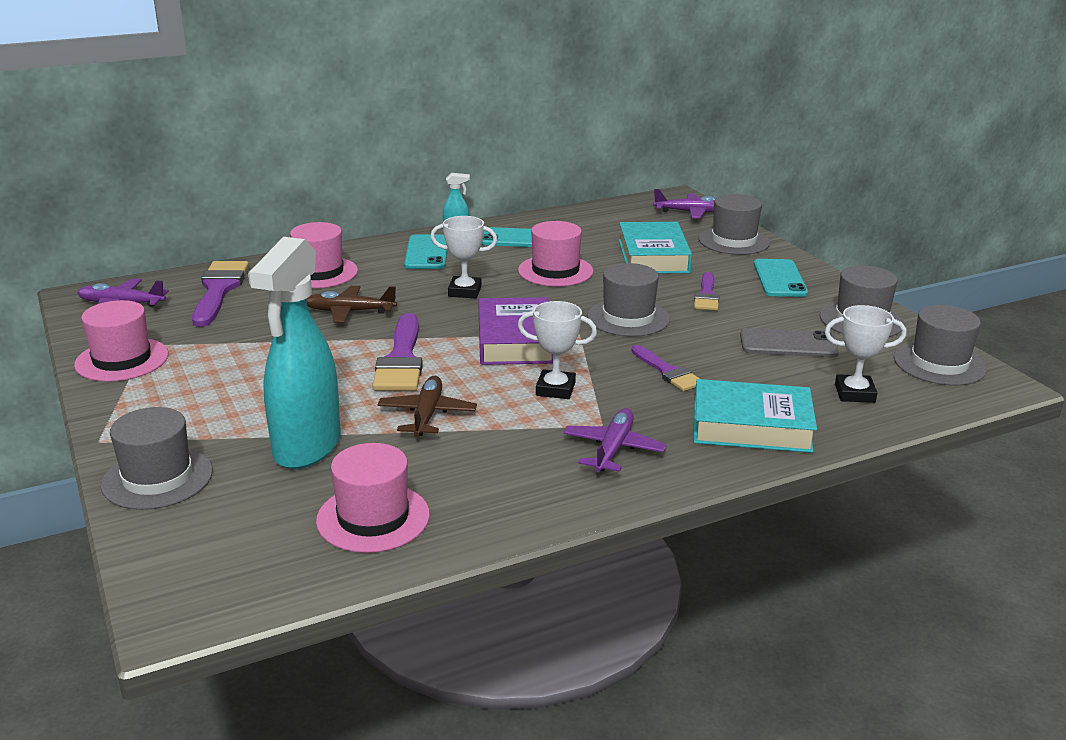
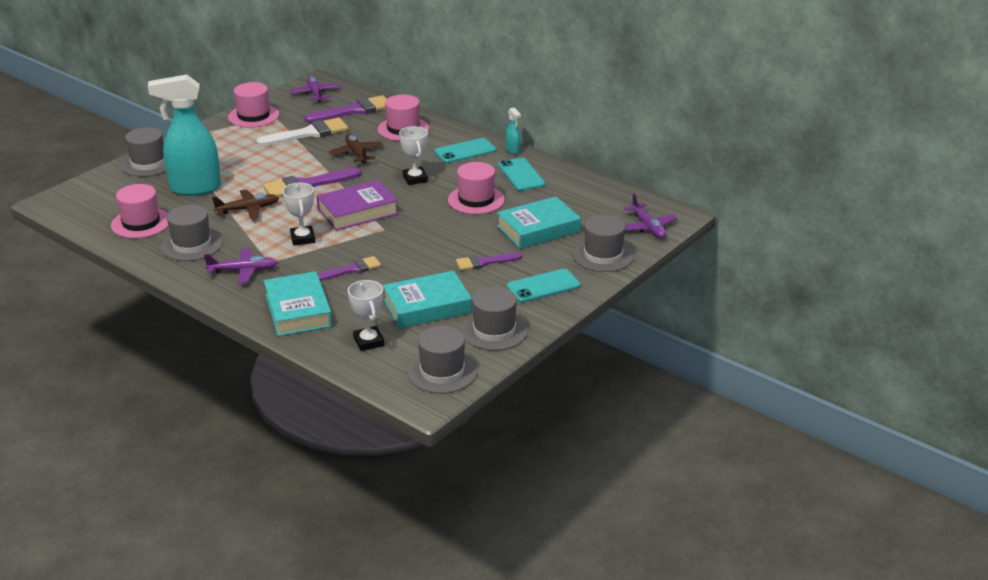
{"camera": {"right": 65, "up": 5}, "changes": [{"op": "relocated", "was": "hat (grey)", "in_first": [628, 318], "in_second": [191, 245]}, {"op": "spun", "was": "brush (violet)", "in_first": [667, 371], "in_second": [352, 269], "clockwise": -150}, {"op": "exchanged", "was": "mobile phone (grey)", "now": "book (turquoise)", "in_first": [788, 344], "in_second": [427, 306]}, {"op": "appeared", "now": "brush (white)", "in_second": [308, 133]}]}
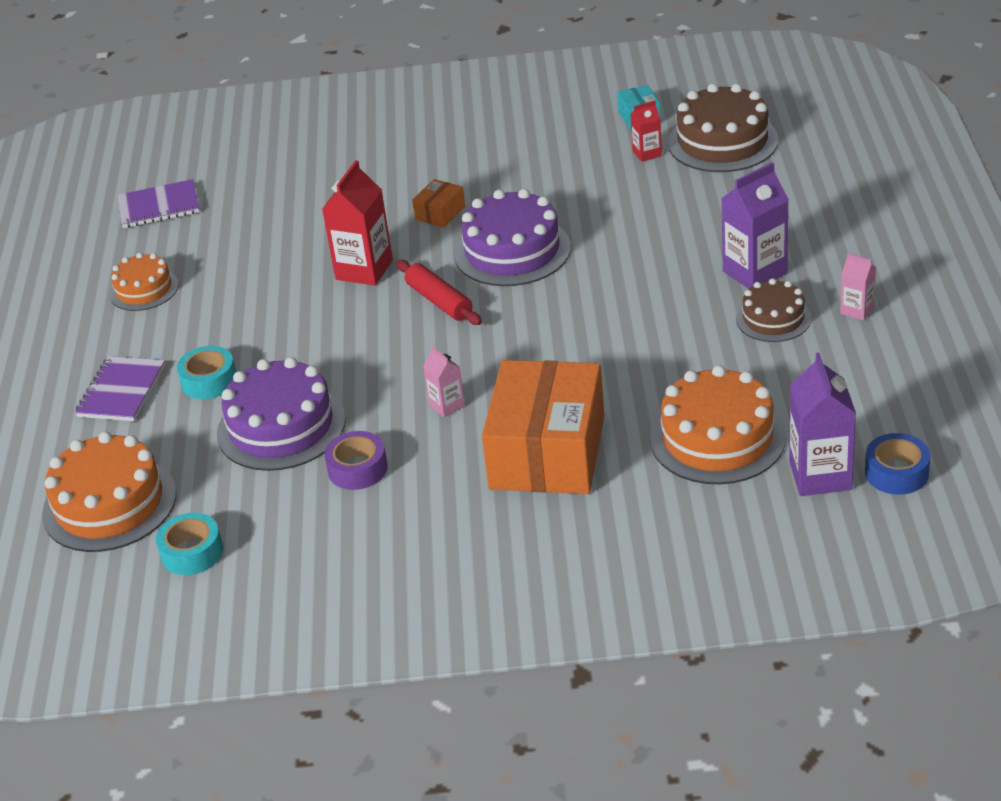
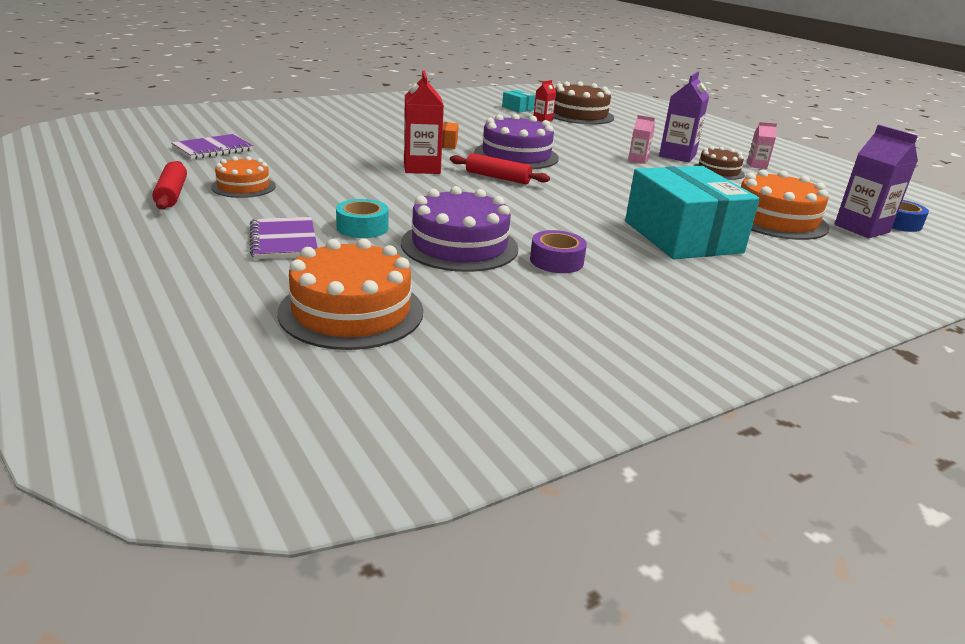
{"camera": {"right": -35, "up": -10}, "changes": [{"op": "missing", "was": "sticky tape (turquoise)", "in_first": [192, 552]}, {"op": "relocated", "was": "juice carton (pink)", "in_first": [447, 405], "in_second": [638, 160]}, {"op": "colour", "was": "box (orange-coloured)", "now": "box (turquoise)", "in_first": [547, 452], "in_second": [682, 237]}, {"op": "appeared", "now": "rolling pin (scarlet)", "in_second": [172, 194]}]}
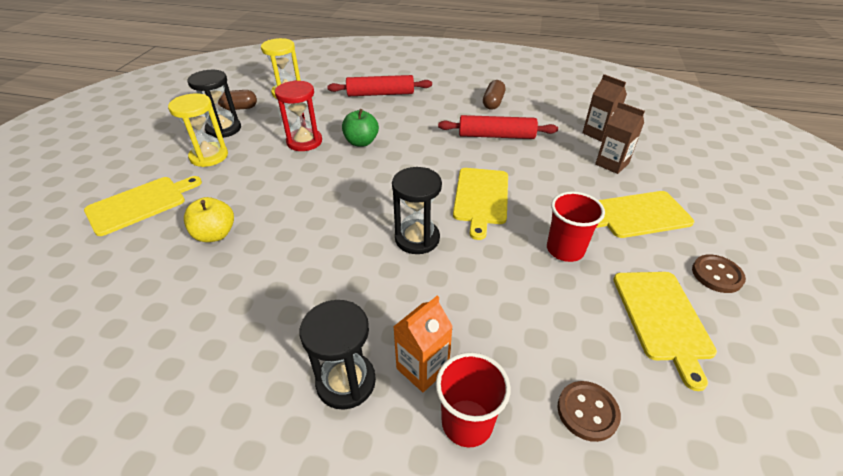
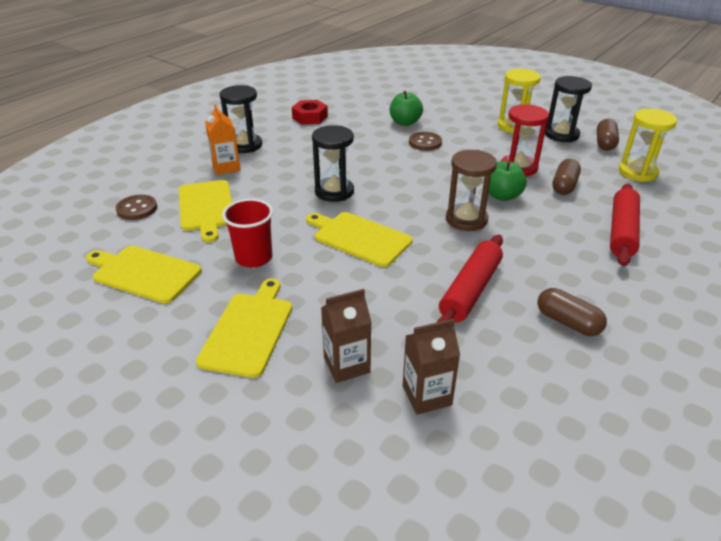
{"camera": {"right": 115, "up": -5}, "changes": [{"op": "relocated", "was": "chopping board (yellow)", "in_first": [140, 204], "in_second": [206, 207]}, {"op": "colour", "was": "apple fruit (yellow)", "now": "apple fruit (green)", "in_first": [215, 234], "in_second": [405, 122]}, {"op": "missing", "was": "tumbler (scarlet)", "in_first": [467, 422]}, {"op": "relocated", "was": "button (russet)", "in_first": [717, 275], "in_second": [425, 142]}, {"op": "appeared", "now": "hex nut (scarlet)", "in_second": [310, 117]}, {"op": "appeared", "now": "hourglass (russet)", "in_second": [466, 219]}, {"op": "appeared", "now": "pill (russet)", "in_second": [564, 186]}]}
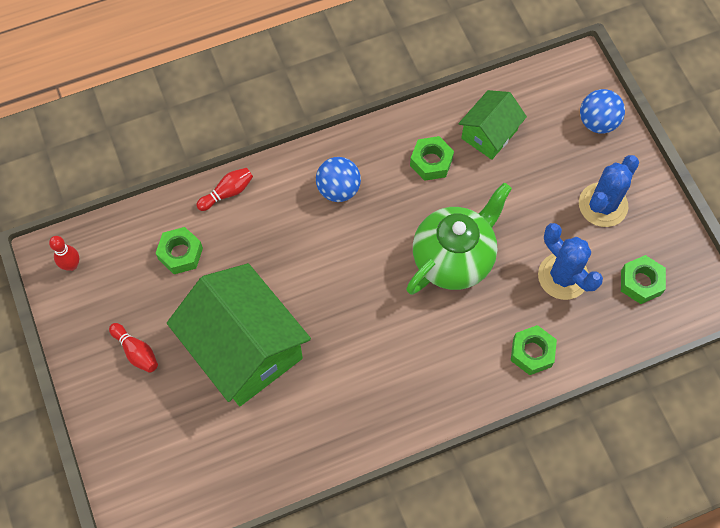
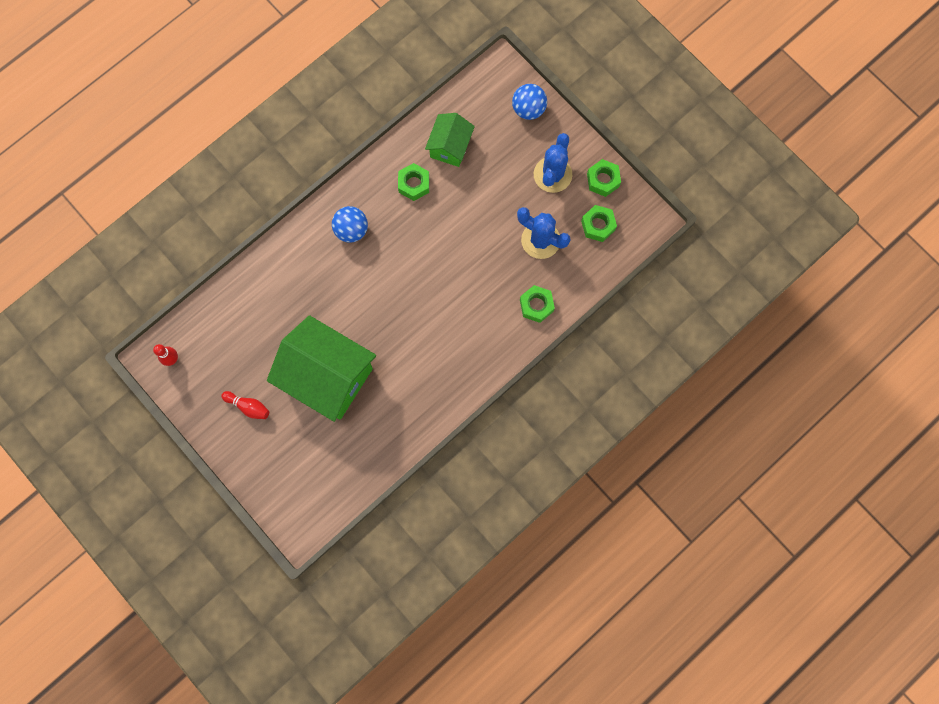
{"camera": {"right": -20, "up": 10}, "changes": [{"op": "relocated", "was": "hex nut (green)", "in_first": [180, 253], "in_second": [603, 180]}, {"op": "missing", "was": "skittle (scarlet)", "in_first": [227, 192]}, {"op": "missing", "was": "tea pot (green)", "in_first": [453, 258]}]}
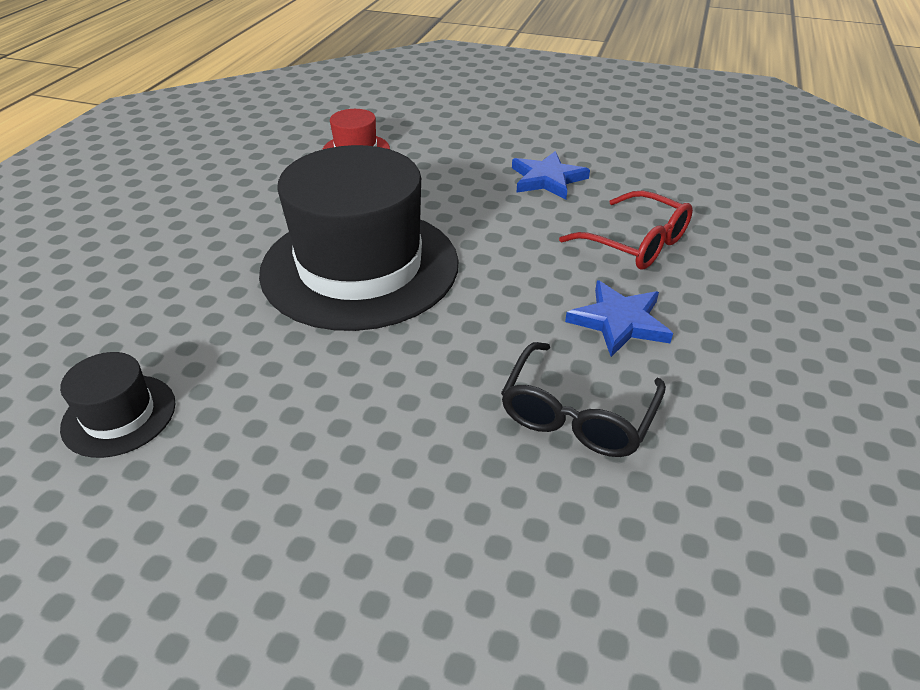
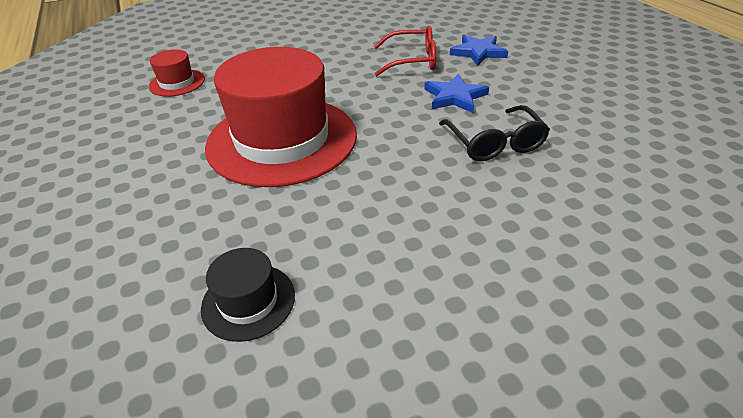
{"camera": {"right": -40, "up": 0}, "changes": [{"op": "colour", "was": "hat (ebony)", "now": "hat (scarlet)", "in_first": [360, 267], "in_second": [282, 140]}, {"op": "relocated", "was": "five-pointed star (cobalt)", "in_first": [547, 179], "in_second": [478, 52]}]}
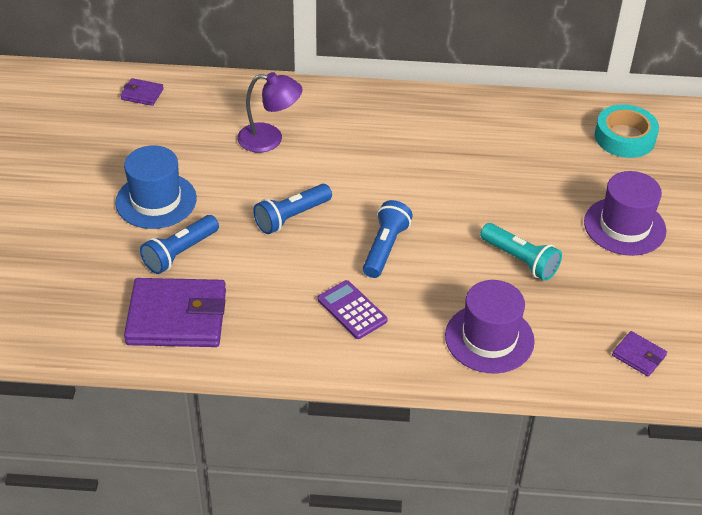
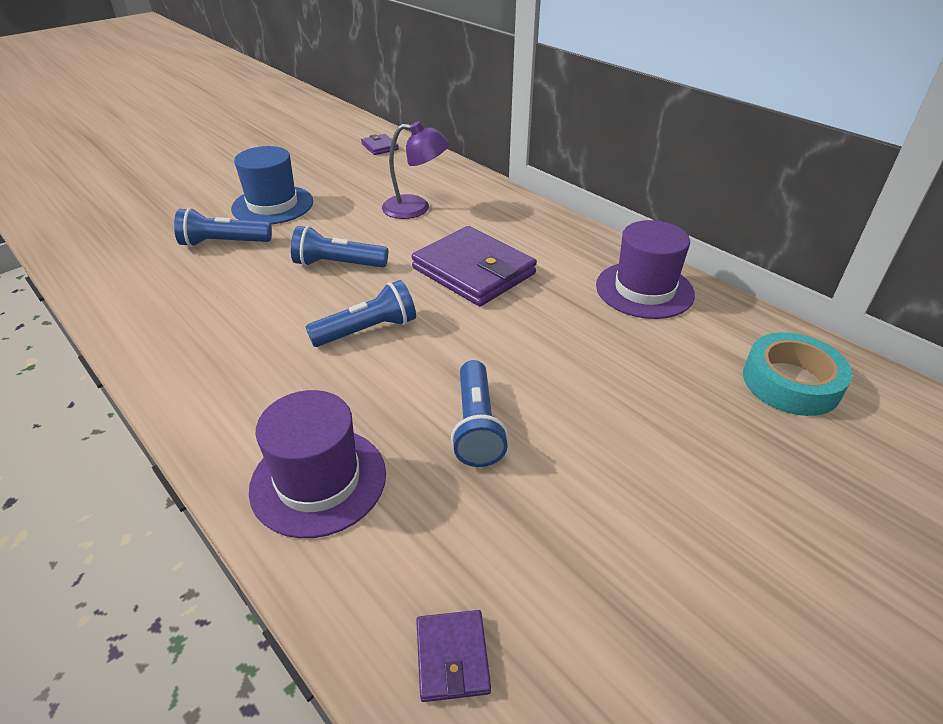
{"camera": {"right": 45, "up": -5}, "changes": [{"op": "relocated", "was": "wallet (violet)", "in_first": [177, 317], "in_second": [474, 271]}, {"op": "spun", "was": "reading lamp (violet)", "in_first": [270, 139], "in_second": [416, 208], "clockwise": -45}, {"op": "missing", "was": "pocket calculator (violet)", "in_first": [352, 310]}, {"op": "colour", "was": "torch (turquoise)", "now": "torch (cobalt)", "in_first": [520, 260], "in_second": [476, 426]}, {"op": "relocated", "was": "hat (violet)", "in_first": [624, 226], "in_second": [644, 290]}]}
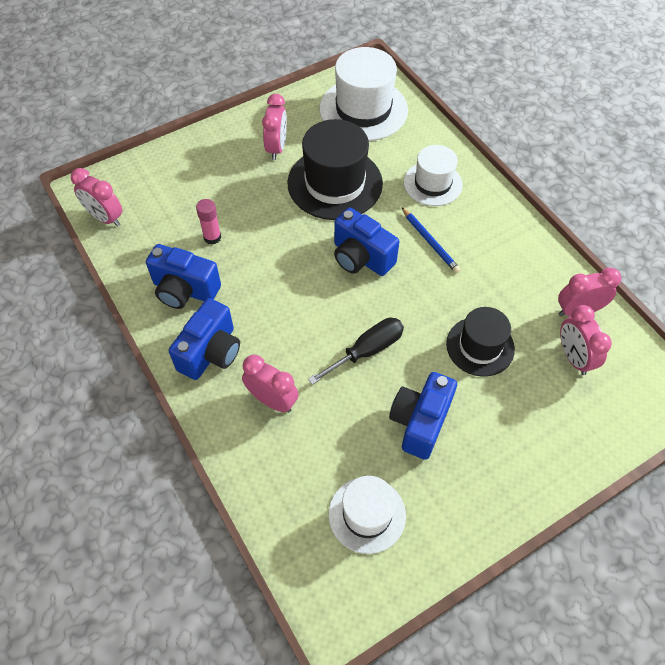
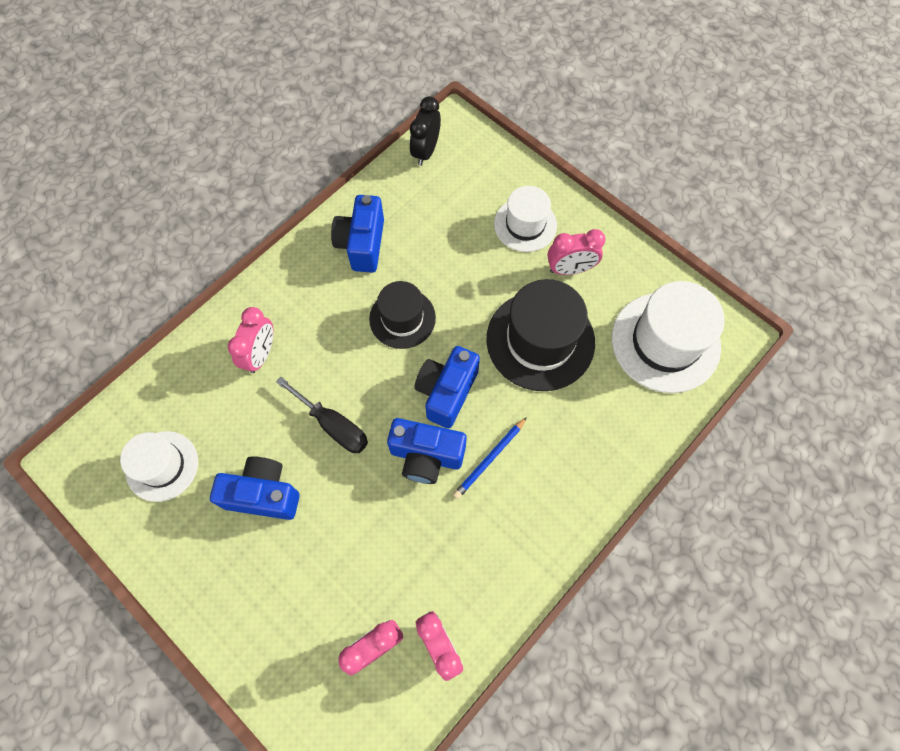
{"camera": {"right": 75, "up": 10}, "changes": [{"op": "colour", "was": "clock (pink)", "now": "clock (ebony)", "in_first": [105, 218], "in_second": [426, 151]}, {"op": "relocated", "was": "photo camera (cobalt)", "in_first": [211, 352], "in_second": [426, 456]}, {"op": "missing", "was": "glue (pink)", "in_first": [212, 237]}, {"op": "relocated", "was": "hat (white)", "in_first": [432, 183], "in_second": [525, 224]}, {"op": "relocated", "was": "hat (ebony)", "in_first": [480, 346], "in_second": [402, 318]}]}
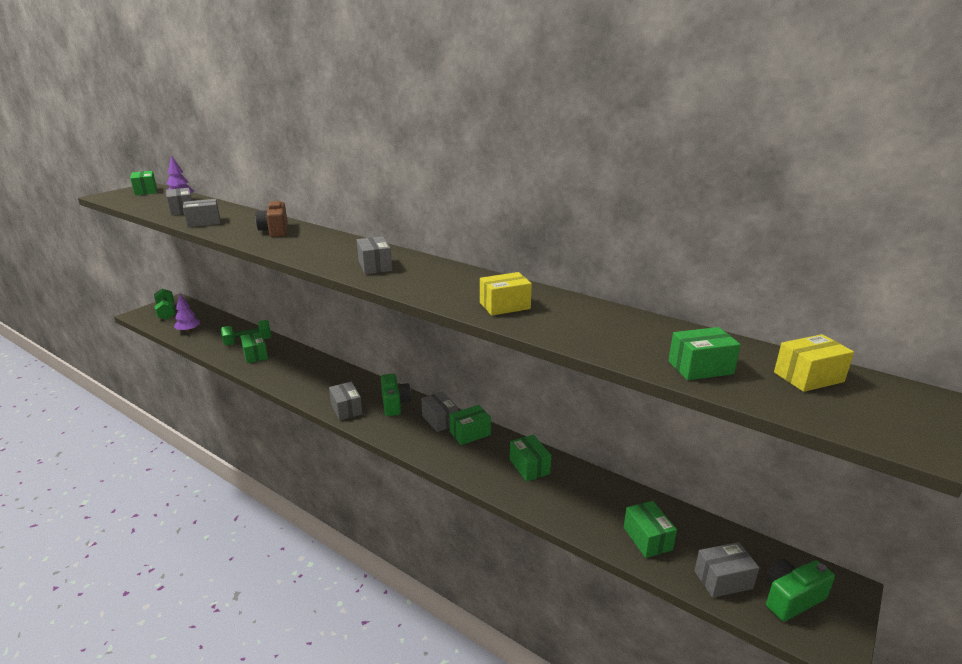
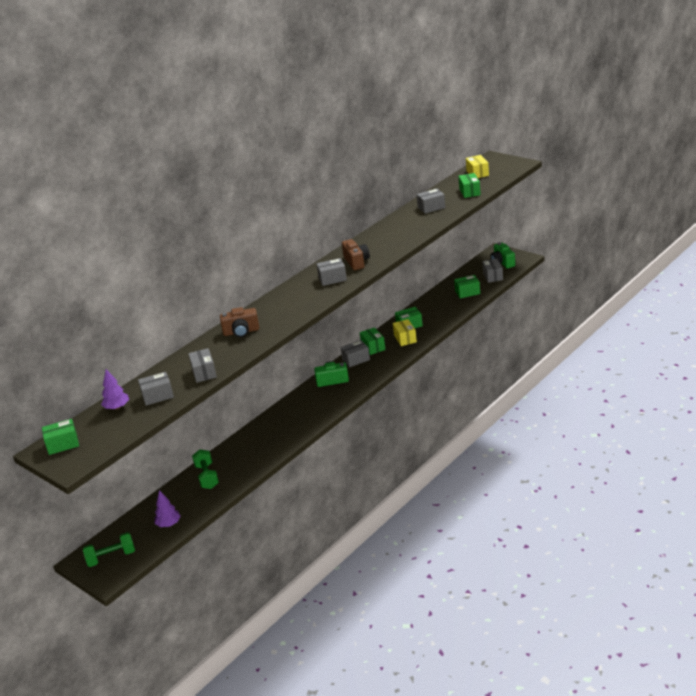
{"camera": {"right": -80, "up": 5}, "changes": [{"op": "missing", "was": "box (green)", "in_first": [255, 355]}, {"op": "relocated", "was": "box (grey)", "in_first": [346, 409], "in_second": [431, 207]}, {"op": "relocated", "was": "box (yellow)", "in_first": [505, 306], "in_second": [405, 338]}, {"op": "appeared", "now": "photo camera (russet)", "in_second": [356, 262]}]}
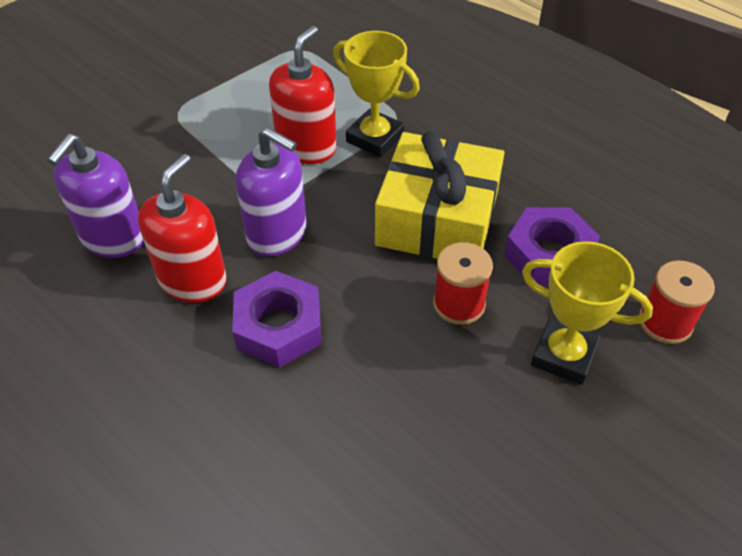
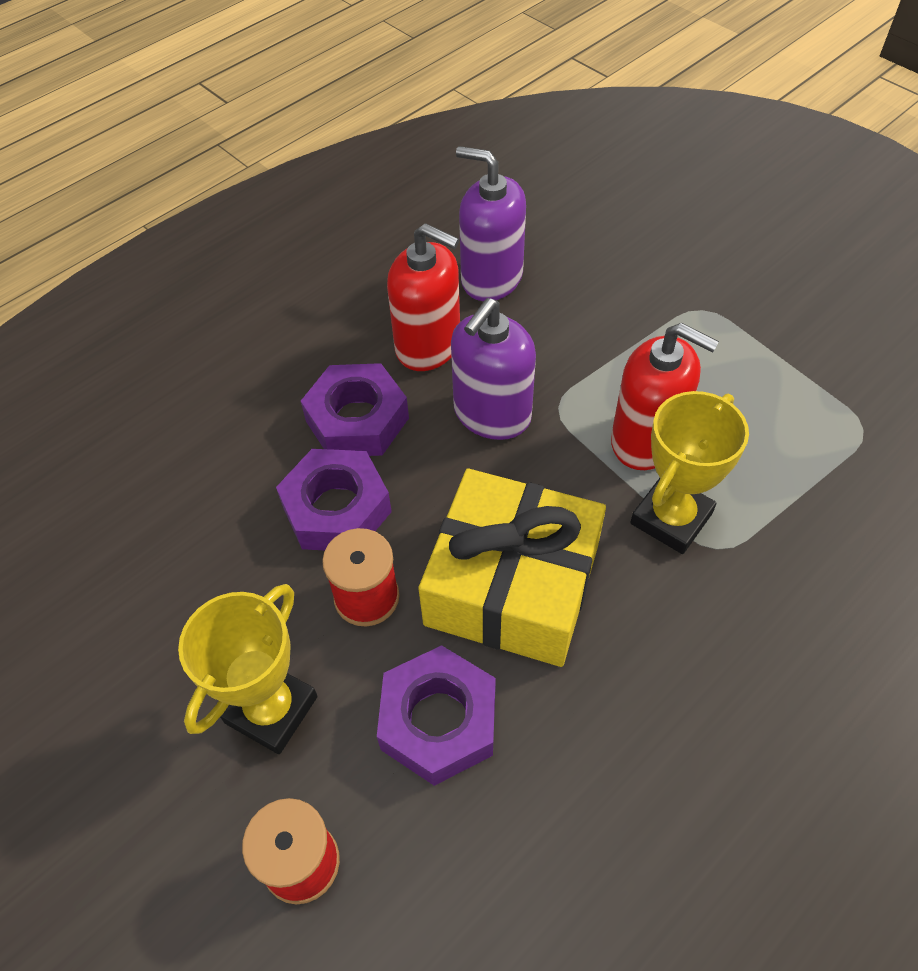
{"camera": {"right": 95, "up": 5}, "changes": [{"op": "appeared", "now": "hex nut (violet)", "in_second": [337, 509]}]}
